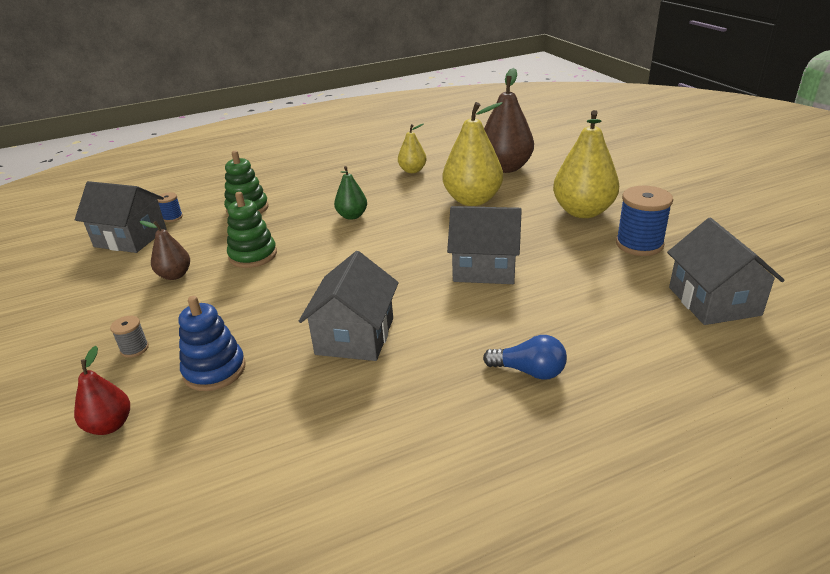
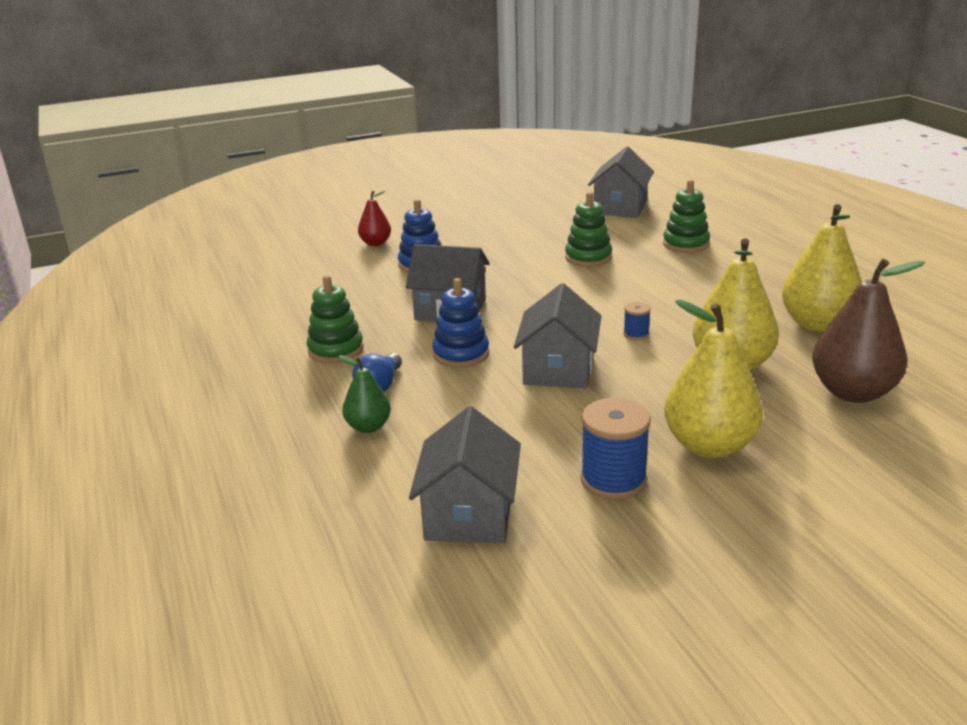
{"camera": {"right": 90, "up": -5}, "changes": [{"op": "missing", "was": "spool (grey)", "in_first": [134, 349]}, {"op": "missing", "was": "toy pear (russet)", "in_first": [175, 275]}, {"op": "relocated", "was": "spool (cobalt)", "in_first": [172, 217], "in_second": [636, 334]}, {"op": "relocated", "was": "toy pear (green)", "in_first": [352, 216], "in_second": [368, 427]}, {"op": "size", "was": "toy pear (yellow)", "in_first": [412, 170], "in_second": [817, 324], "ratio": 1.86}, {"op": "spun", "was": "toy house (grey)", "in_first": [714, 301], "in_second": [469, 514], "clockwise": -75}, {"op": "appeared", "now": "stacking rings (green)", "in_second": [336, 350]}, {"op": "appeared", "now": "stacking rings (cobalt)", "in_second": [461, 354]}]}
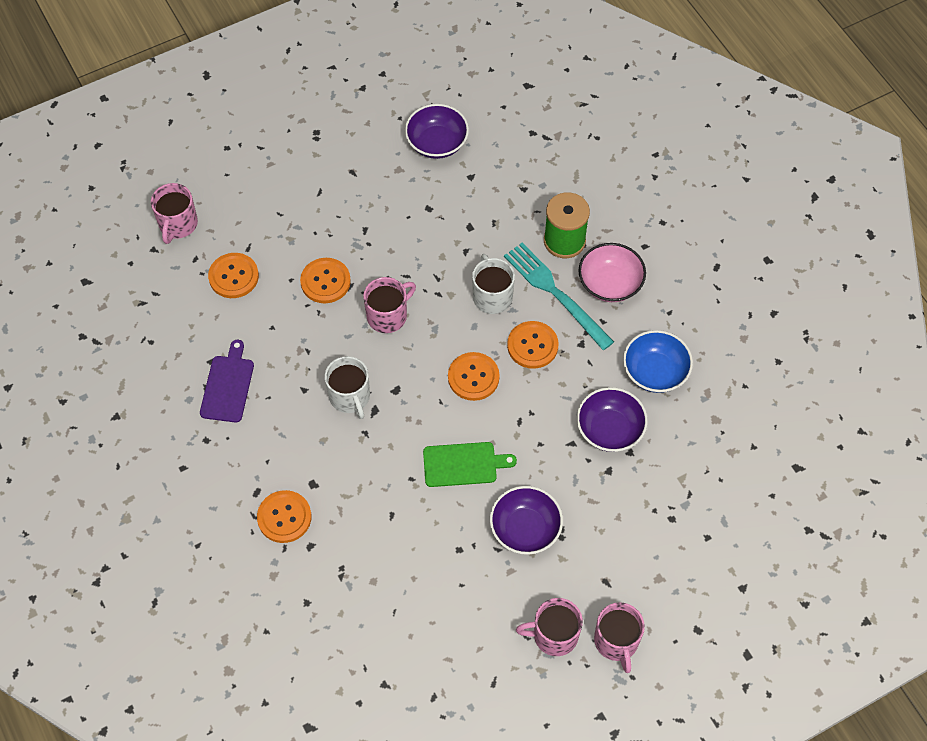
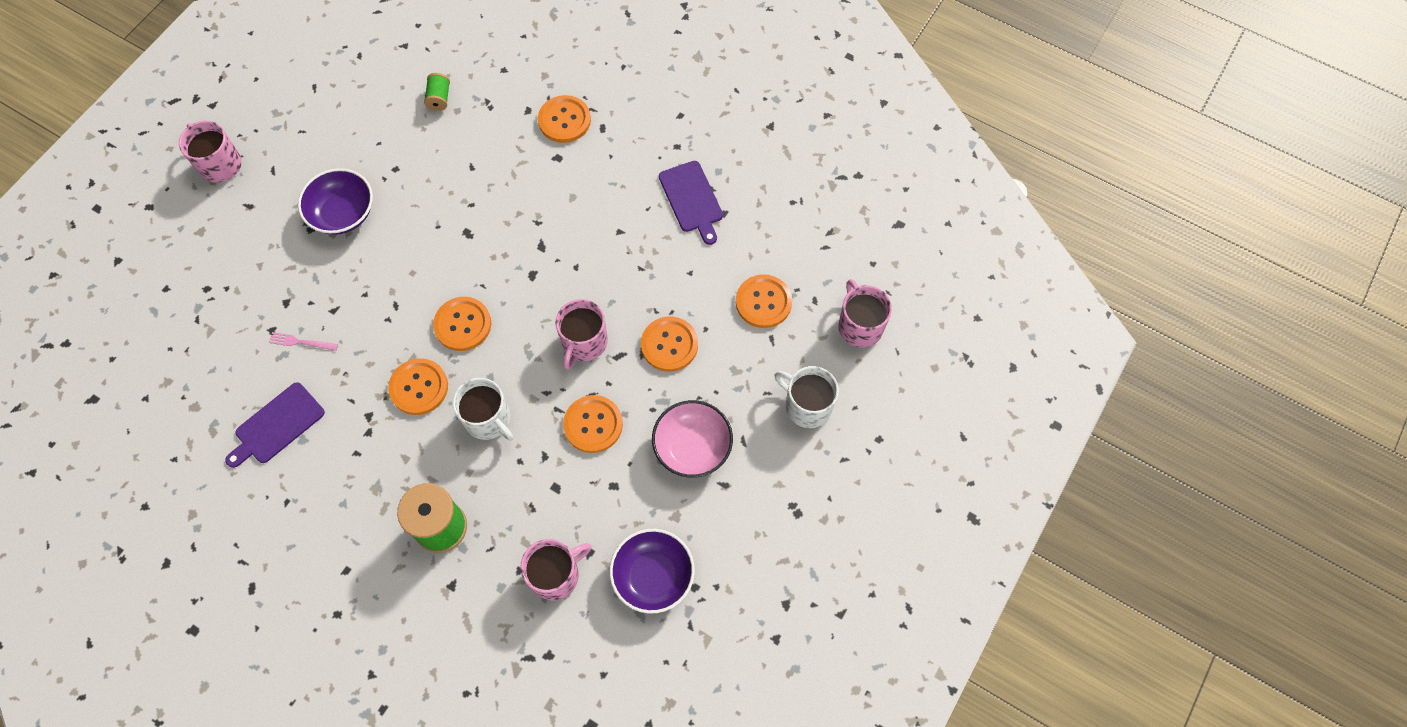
{"camera": {"right": 150, "up": 5}, "changes": [{"op": "relocated", "was": "tea mug (white)", "in_first": [350, 397], "in_second": [807, 405]}, {"op": "missing", "was": "chopping board (green)", "in_first": [463, 464]}, {"op": "missing", "was": "table fork (turquoise)", "in_first": [555, 293]}, {"op": "relocated", "was": "tea mug (pink)", "in_first": [554, 635], "in_second": [556, 575]}, {"op": "exchanged", "was": "bowl (violet)", "now": "table fork (pink)", "in_first": [609, 429], "in_second": [301, 342]}, {"op": "relocated", "was": "bowl (pink)", "in_first": [610, 283], "in_second": [692, 447]}, {"op": "exchanged", "was": "bowl (cobalt)", "now": "chopping board (violet)", "in_first": [655, 372], "in_second": [277, 425]}, {"op": "appeared", "now": "spool (green)", "in_second": [439, 98]}, {"op": "appeared", "now": "button (orange-coloured)", "in_second": [593, 424]}]}
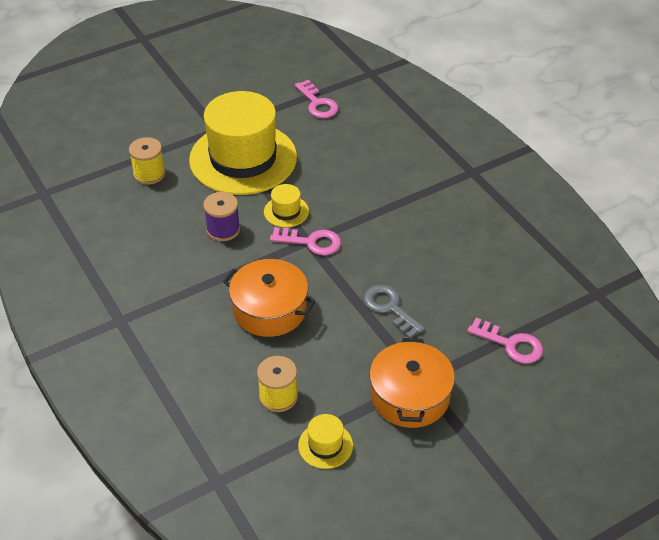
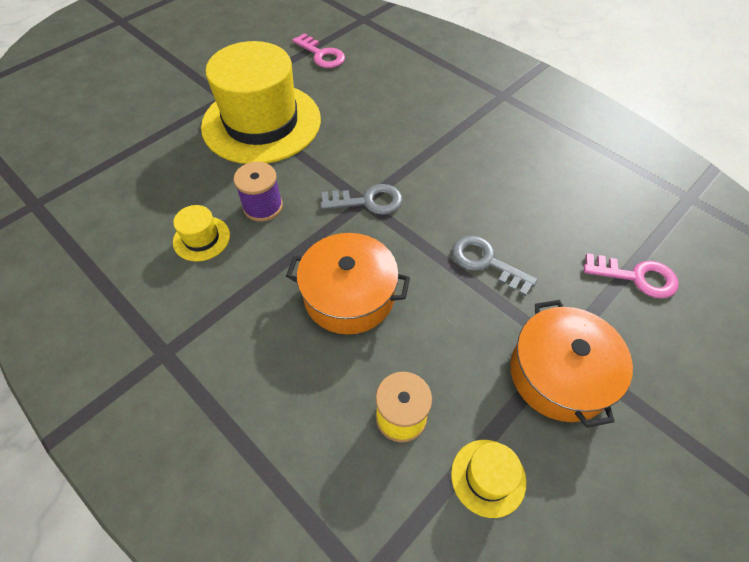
{"camera": {"right": -15, "up": 10}, "changes": [{"op": "missing", "was": "spool (yellow)", "in_first": [149, 174]}, {"op": "relocated", "was": "hat (yellow)", "in_first": [286, 211], "in_second": [201, 238]}, {"op": "colour", "was": "door key (pink)", "now": "door key (grey)", "in_first": [311, 242], "in_second": [368, 201]}]}
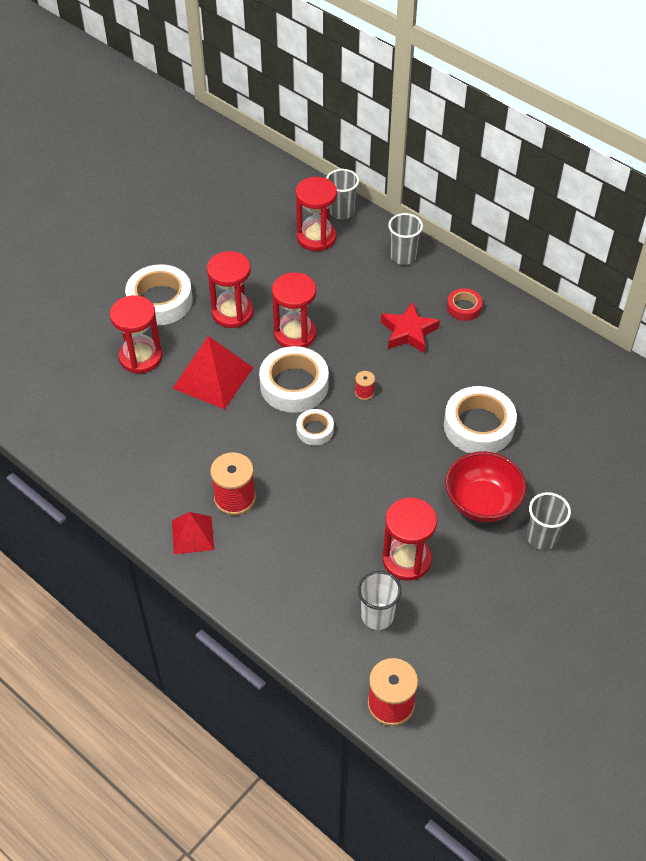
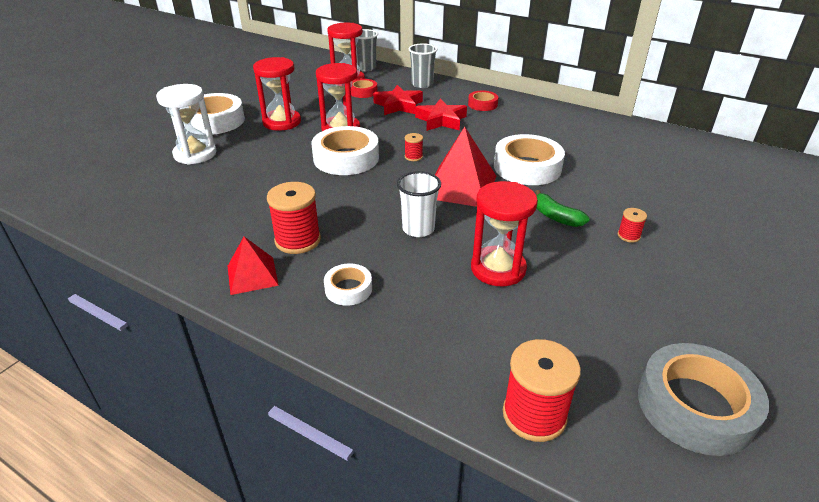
{"camera": {"right": -10, "up": -15}, "changes": [{"op": "colour", "was": "hourglass (scarlet)", "now": "hourglass (white)", "in_first": [140, 357], "in_second": [195, 154]}, {"op": "relocated", "was": "pyramid (scarlet)", "in_first": [213, 377], "in_second": [460, 186]}, {"op": "relocated", "was": "sticky tape (white)", "in_first": [315, 430], "in_second": [348, 289]}, {"op": "relocated", "was": "tumbler (white)", "in_first": [377, 616], "in_second": [418, 229]}, {"op": "exchanged", "was": "bowl (scarlet)", "now": "banana (green)", "in_first": [482, 503], "in_second": [556, 217]}, {"op": "exchanged", "was": "tumbler (grey)", "now": "spool (scarlet)", "in_first": [542, 538], "in_second": [628, 236]}, {"op": "appeared", "now": "sticky tape (scarlet)", "in_second": [363, 92]}, {"op": "appeared", "now": "five-pointed star (scarlet)", "in_second": [398, 105]}, {"op": "appeared", "now": "sticky tape (grey)", "in_second": [695, 406]}]}
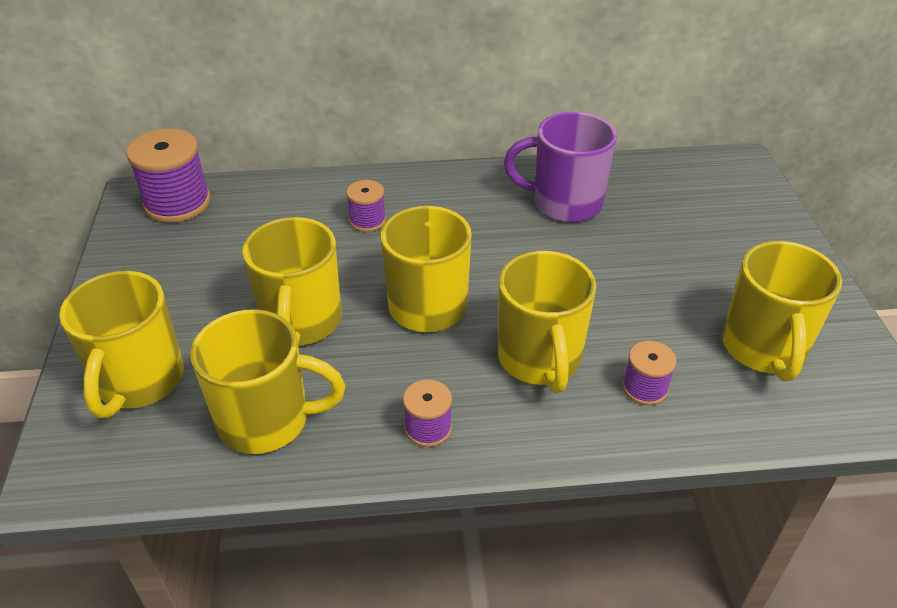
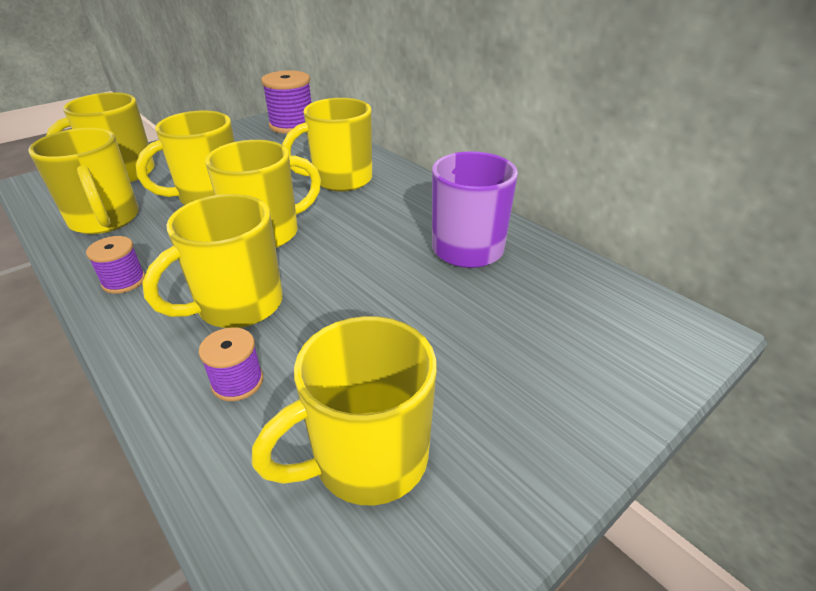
{"camera": {"right": 55, "up": -5}, "changes": [{"op": "exchanged", "was": "spool (violet)", "now": "tea mug (yellow)", "in_first": [367, 220], "in_second": [340, 180]}]}
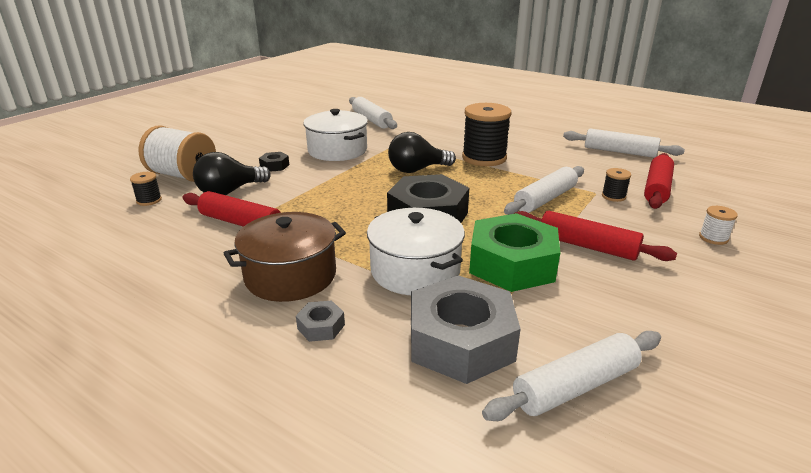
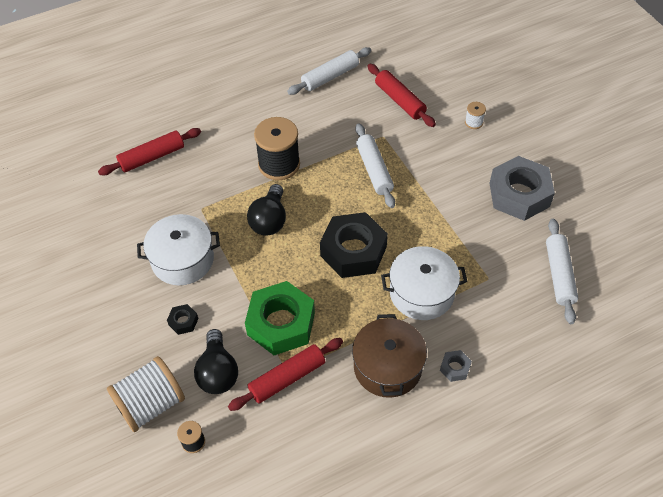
{"camera": {"right": -60, "up": 25}, "changes": [{"op": "missing", "was": "rolling pin (white)", "in_first": [372, 120]}, {"op": "relocated", "was": "hex nut (grey)", "in_first": [461, 341], "in_second": [519, 195]}, {"op": "relocated", "was": "hex nut (green)", "in_first": [512, 264], "in_second": [281, 323]}, {"op": "relocated", "was": "rolling pin (scarlet)", "in_first": [587, 246], "in_second": [152, 157]}, {"op": "missing", "was": "spool (ebony)", "in_first": [613, 196]}]}
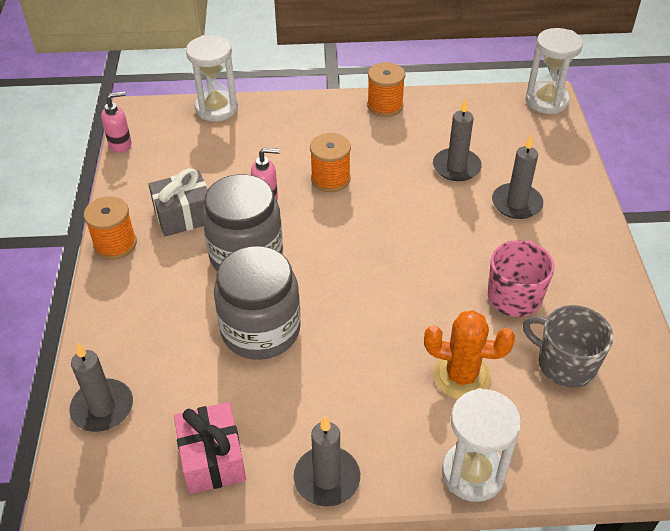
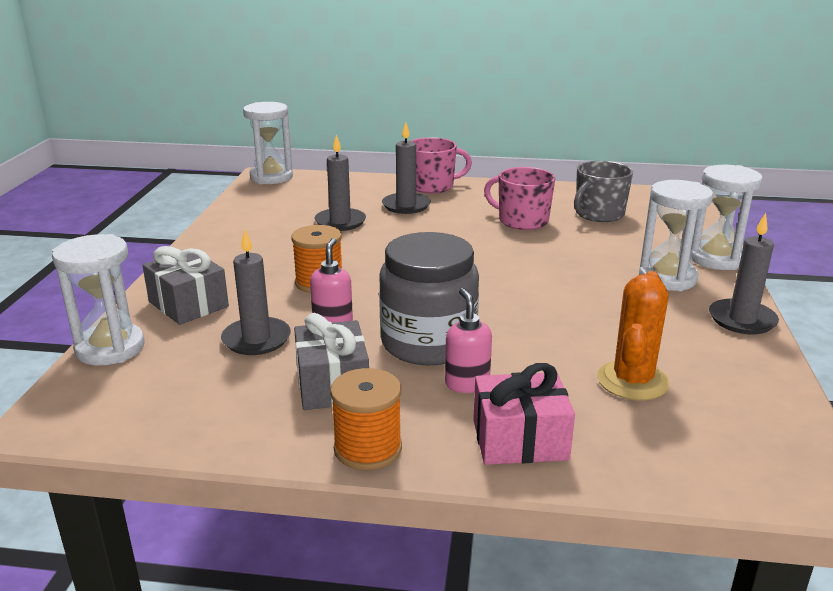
{"camera": {"right": -80, "up": -20}, "changes": [{"op": "relocated", "was": "wax candle (grey)", "in_first": [102, 408], "in_second": [256, 339]}, {"op": "relocated", "was": "soap pump (pink)", "in_first": [120, 144], "in_second": [467, 383]}, {"op": "relocated", "was": "wrapped gift (pink)", "in_first": [212, 458], "in_second": [520, 440]}, {"op": "missing", "was": "jar (grey)", "in_first": [260, 330]}, {"op": "missing", "was": "spool (orange-coloured)", "in_first": [385, 106]}, {"op": "relocated", "was": "prickly plant (orange-coloured)", "in_first": [461, 376], "in_second": [632, 381]}, {"op": "appeared", "now": "wrapped gift (grey)", "in_second": [188, 304]}, {"op": "appeared", "now": "tea mug (pink)", "in_second": [432, 186]}, {"op": "appeared", "now": "hourglass (white)", "in_second": [667, 278]}]}
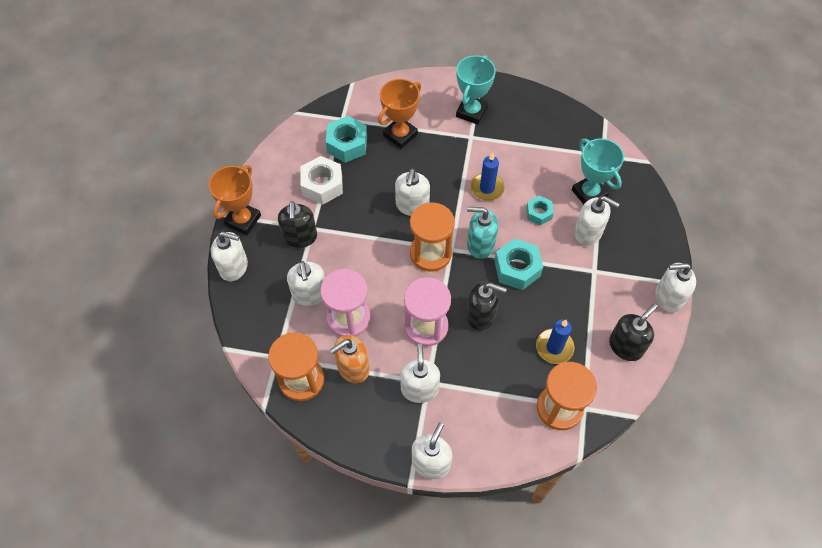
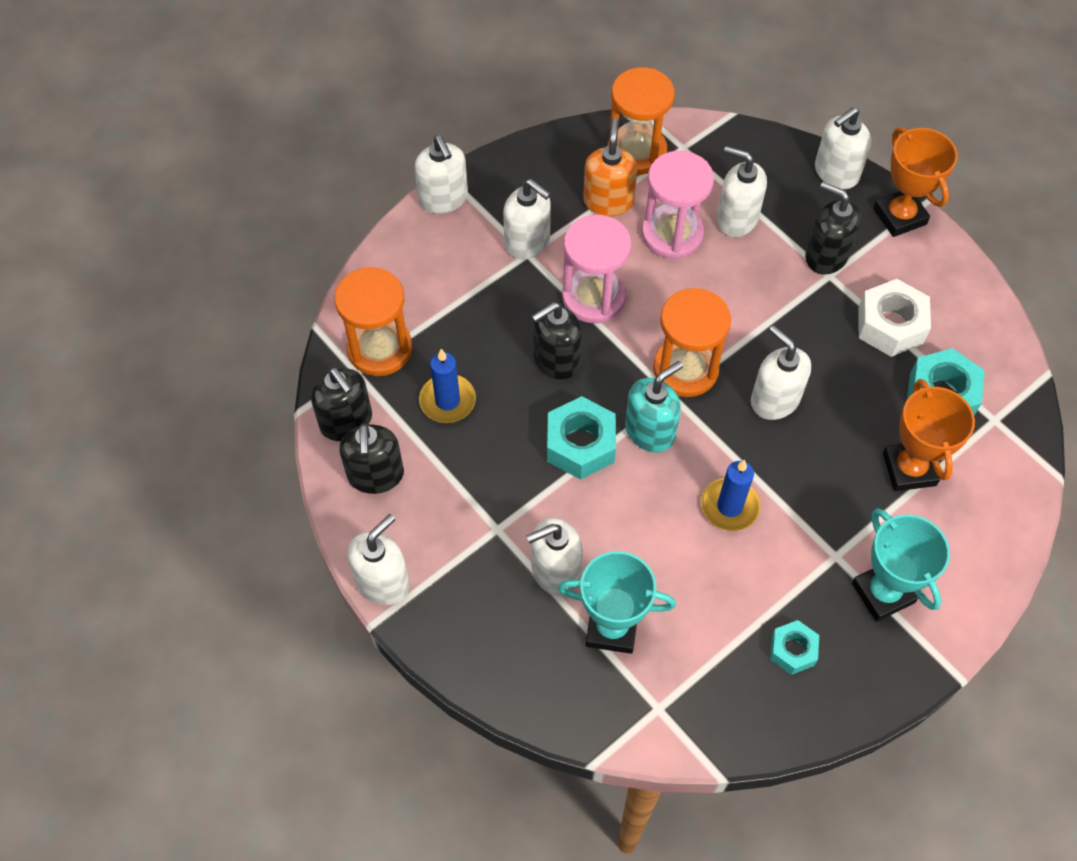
{"camera": {"right": 130, "up": 0}, "changes": [{"op": "relocated", "was": "hex nut (turquoise)", "in_first": [539, 213], "in_second": [792, 650]}, {"op": "appeared", "now": "soap pump (ebony)", "in_second": [346, 421]}]}
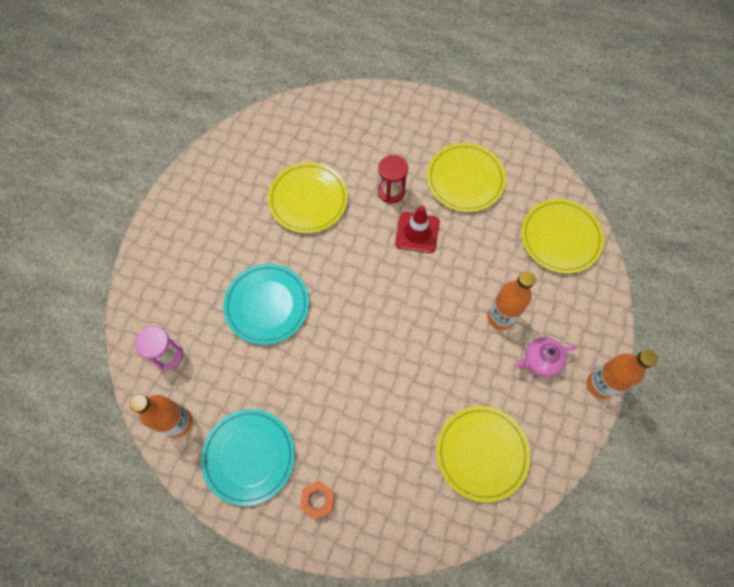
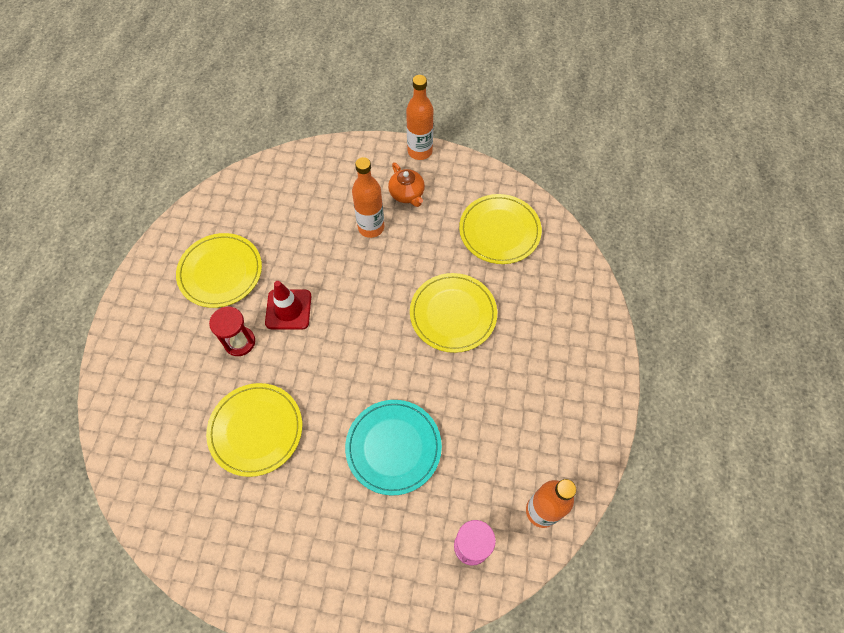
{"camera": {"right": -100, "up": -5}, "changes": [{"op": "missing", "was": "dinner plate (turquoise)", "in_first": [249, 456]}, {"op": "missing", "was": "hex nut (orange-coloured)", "in_first": [318, 500]}, {"op": "colour", "was": "tea pot (pink)", "now": "tea pot (orange-coloured)", "in_first": [540, 360], "in_second": [407, 194]}, {"op": "relocated", "was": "dinner plate (yellow)", "in_first": [560, 237], "in_second": [453, 314]}]}
